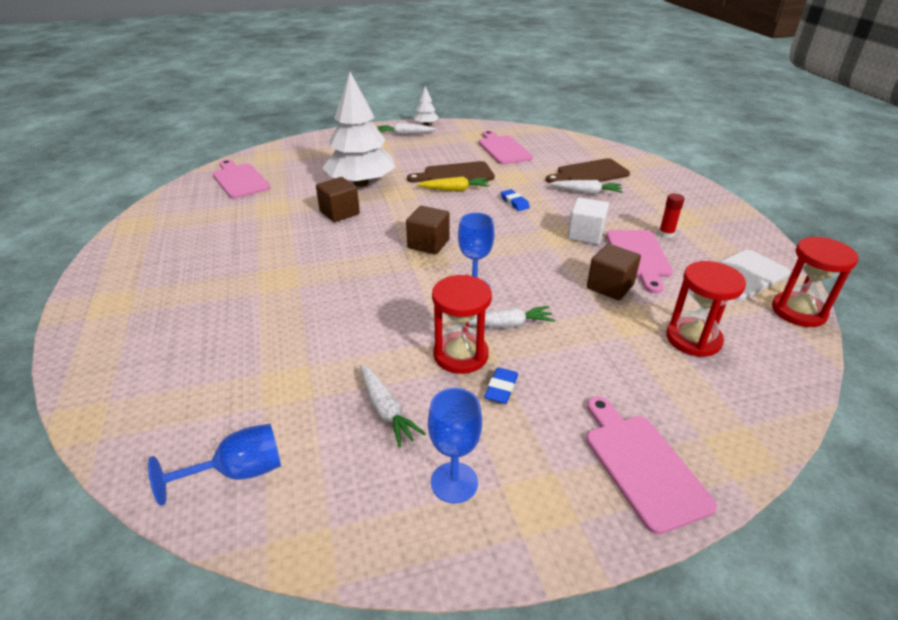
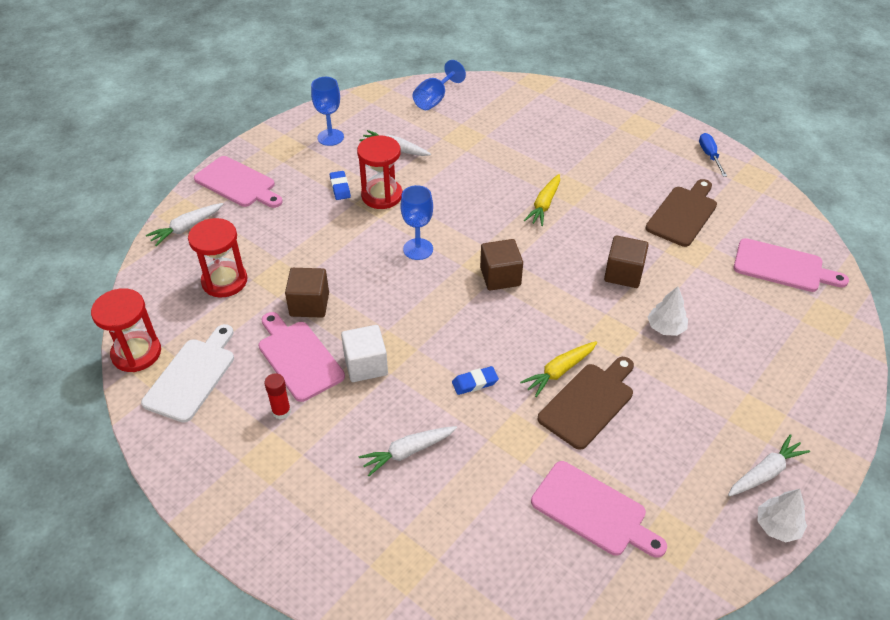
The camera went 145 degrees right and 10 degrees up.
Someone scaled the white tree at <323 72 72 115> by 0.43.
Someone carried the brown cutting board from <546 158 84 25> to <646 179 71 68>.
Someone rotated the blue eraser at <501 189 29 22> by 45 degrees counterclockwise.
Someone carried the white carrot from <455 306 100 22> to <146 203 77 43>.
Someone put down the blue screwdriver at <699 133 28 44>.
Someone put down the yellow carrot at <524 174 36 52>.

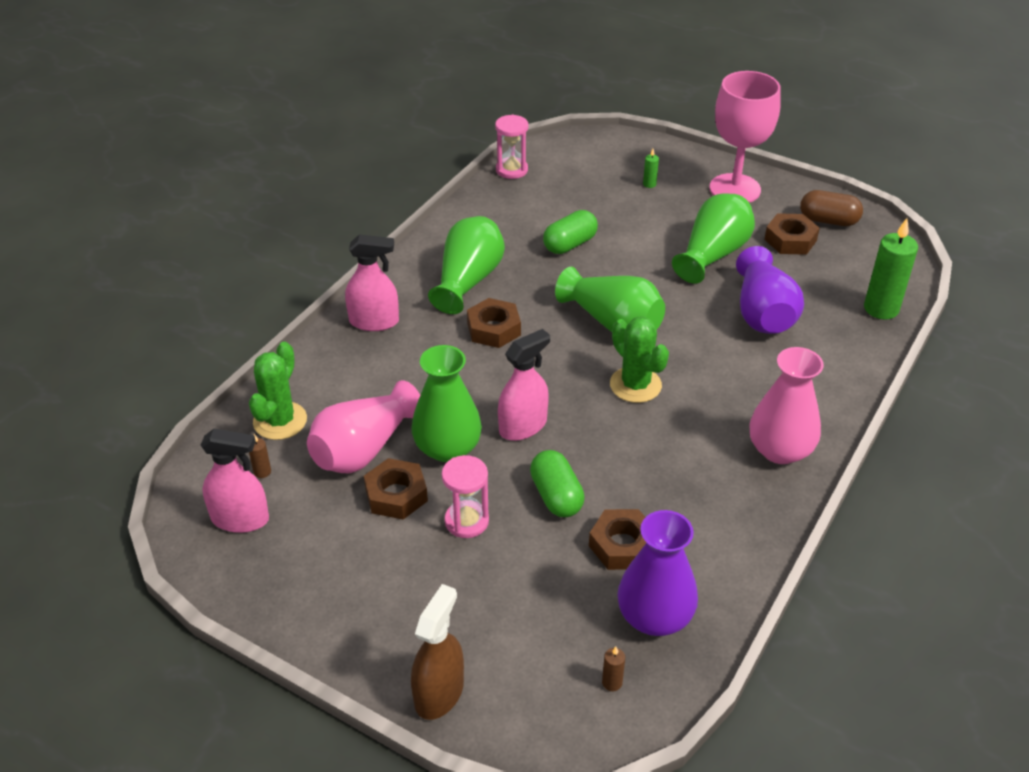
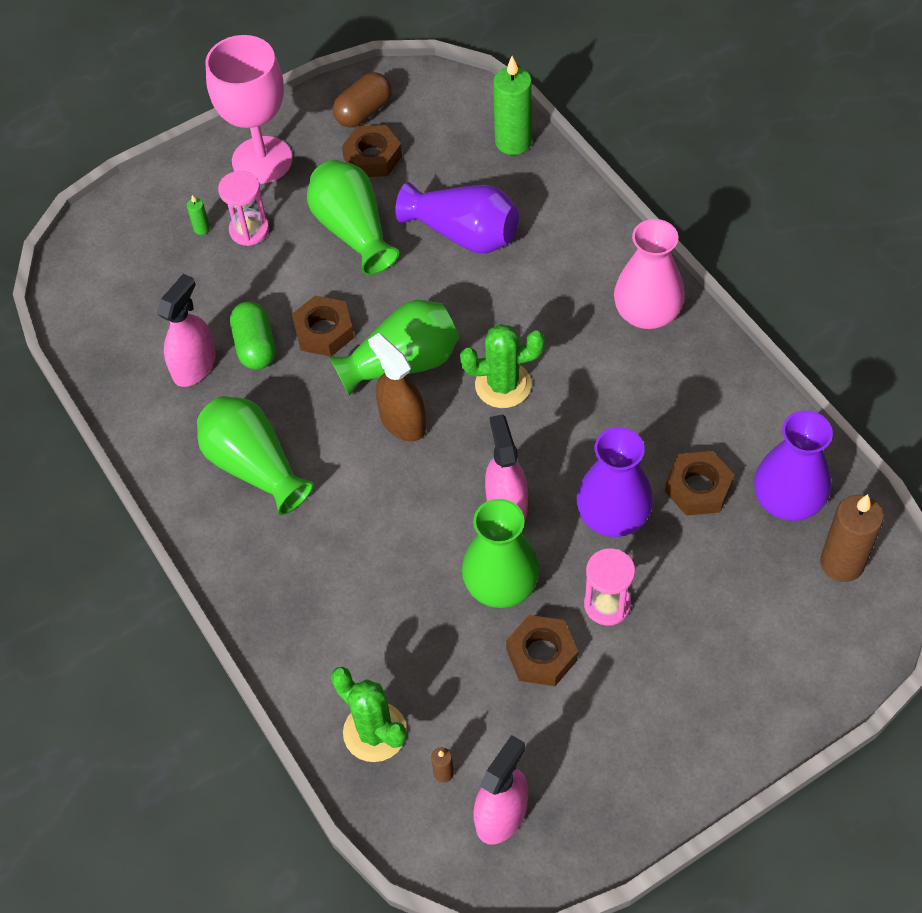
The camera went 60 degrees left and 15 degrees up.
Someone carried the pink hourglass from <495 114 33 65> to <218 171 51 75>.
Someone carried the pink spray bottle from <345 234 54 97> to <157 274 59 113>.
Someone carried the brown nut from <467 298 54 50> to <292 295 62 62>.
Someone took away the pink vase at <307 380 113 93>.
Someone swapped the green capsule at <530 450 55 67> for the purple vase at <577 427 76 110>.
Someone carried the brown spray bottle from <411 584 53 136> to <368 333 58 109>.
Someone scaled the brown candle at <602 647 23 44> by 2.31.

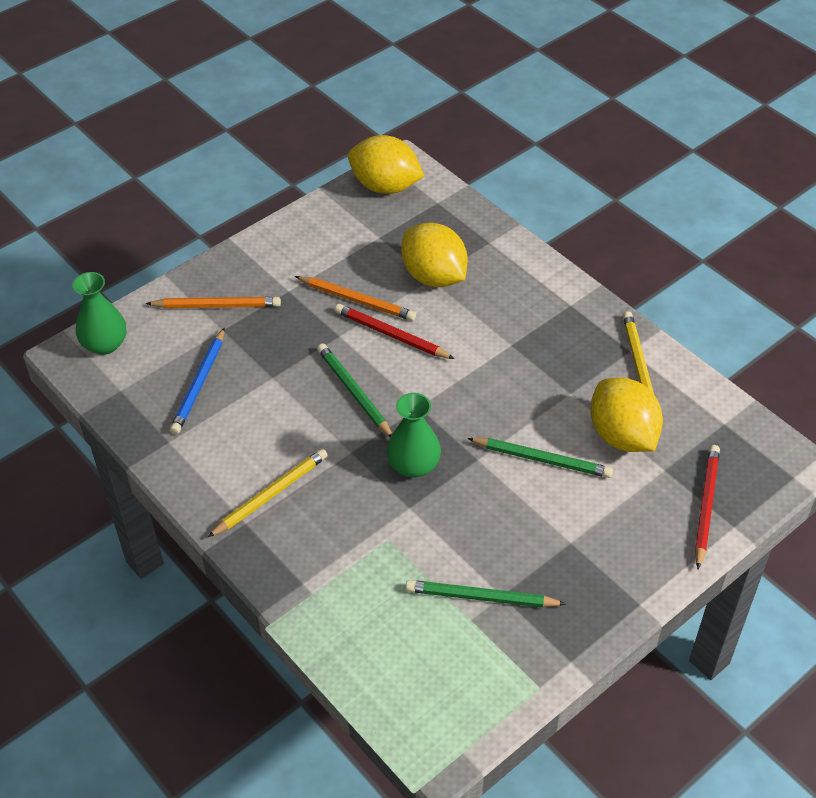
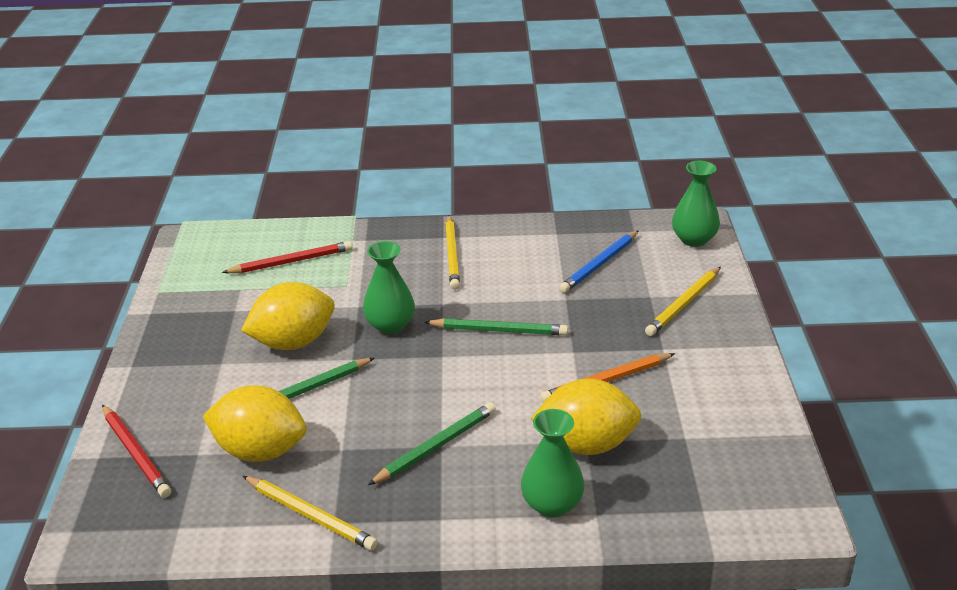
The camera went 130 degrees right and 15 degrees down.
Someone carried the yellow lemon from <348 135 76 59> to <241 282 94 68>.
Someone repainted the orange pencil at <146 297 135 11>, which became the yellow pencil at <645 266 76 70>.
Someone carried the red pencil from <335 304 120 55> to <222 241 131 32>.
Someone rotated the blue pencil at <170 327 55 107> by 105 degrees counterclockwise.
Someone carried the green pencil from <406 580 160 28> to <368 402 128 83>.
Someone put down the green vase at <521 409 64 109>.

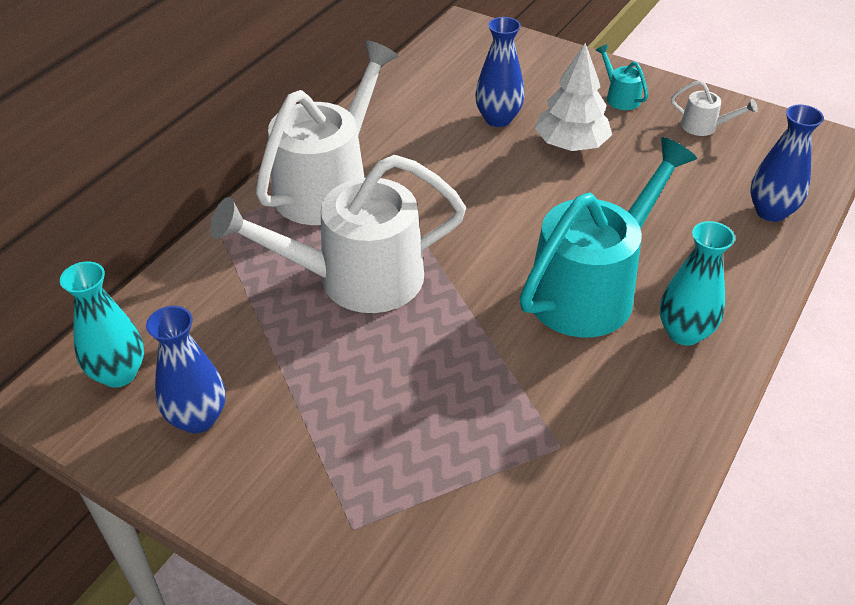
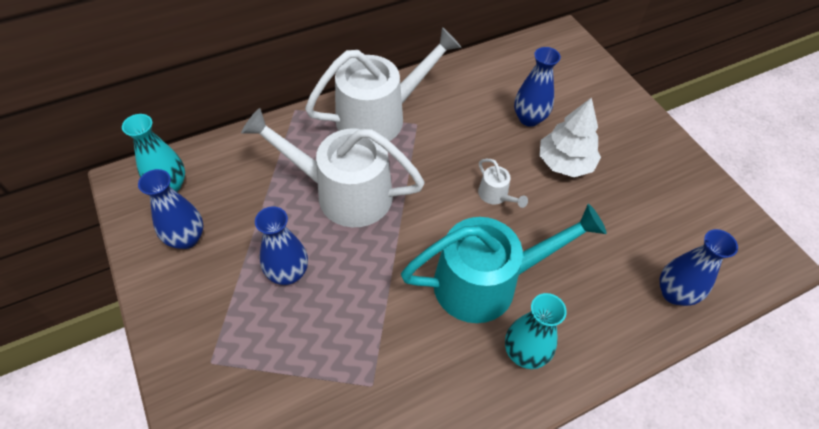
The camera went 30 degrees right and 10 degrees up.
Someone took away the turquoise watering can at <596 44 52 66>.
Someone carried the white watering can from <671 81 87 55> to <478 159 50 49>.
Someone put down the blue vase at <255 207 53 78>.

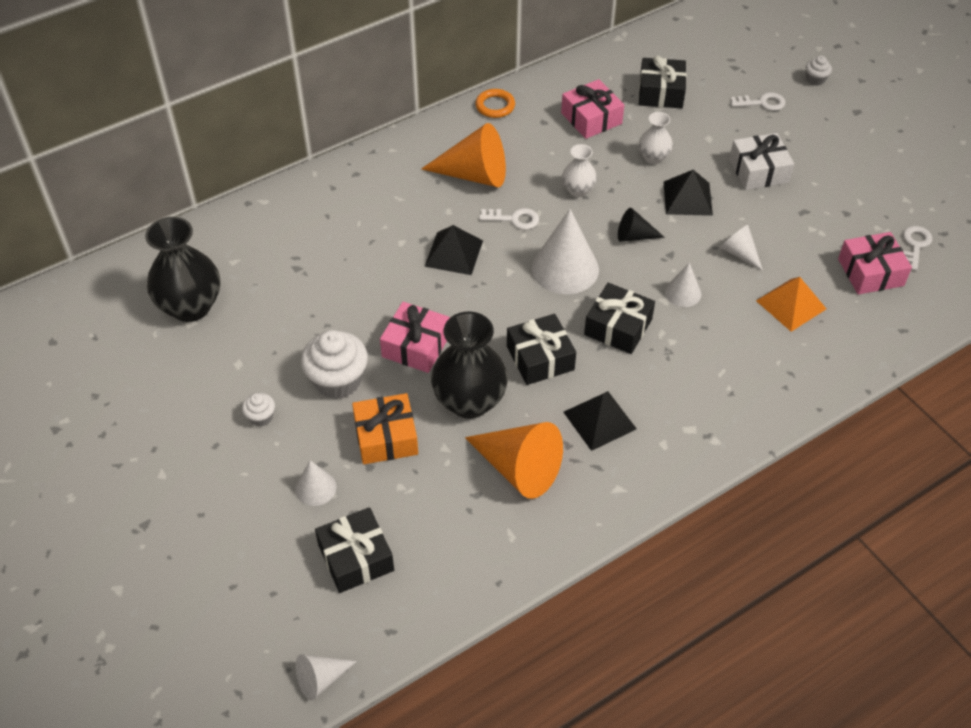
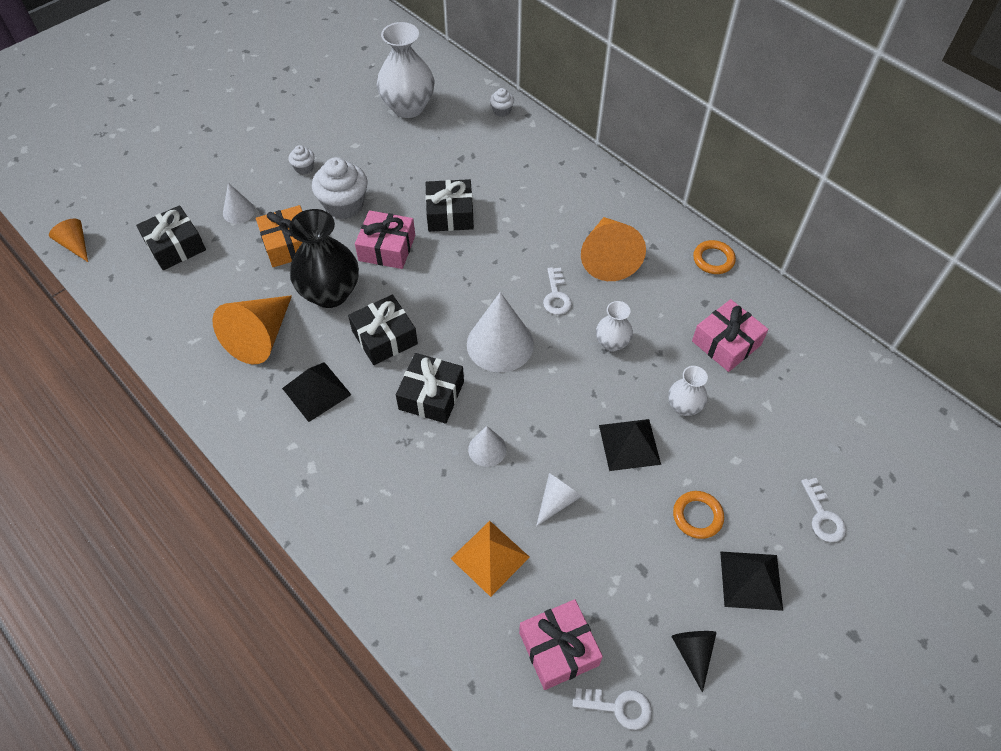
The camera went 80 degrees right and 5 degrees up.
Someone carried the black gift from <639 56 48 52> to <425 179 49 53>.
Someone carried the white cupcake from <806 56 26 30> to <490 88 24 29>.
Someone swapped the white gift at <729 133 65 57> for the orange ring at <673 491 51 48>.
Someone carried the black cone from <618 208 47 34> to <671 631 46 62>.
Someone repainted the black vase at <145 217 75 105>, which became the white vase at <377 22 58 96>.
Someone carried the black pyramid from <424 225 59 50> to <720 551 63 60>.
Someone repainted the white cone at <296 654 61 46>, which became the orange cone at <49 219 39 43>.

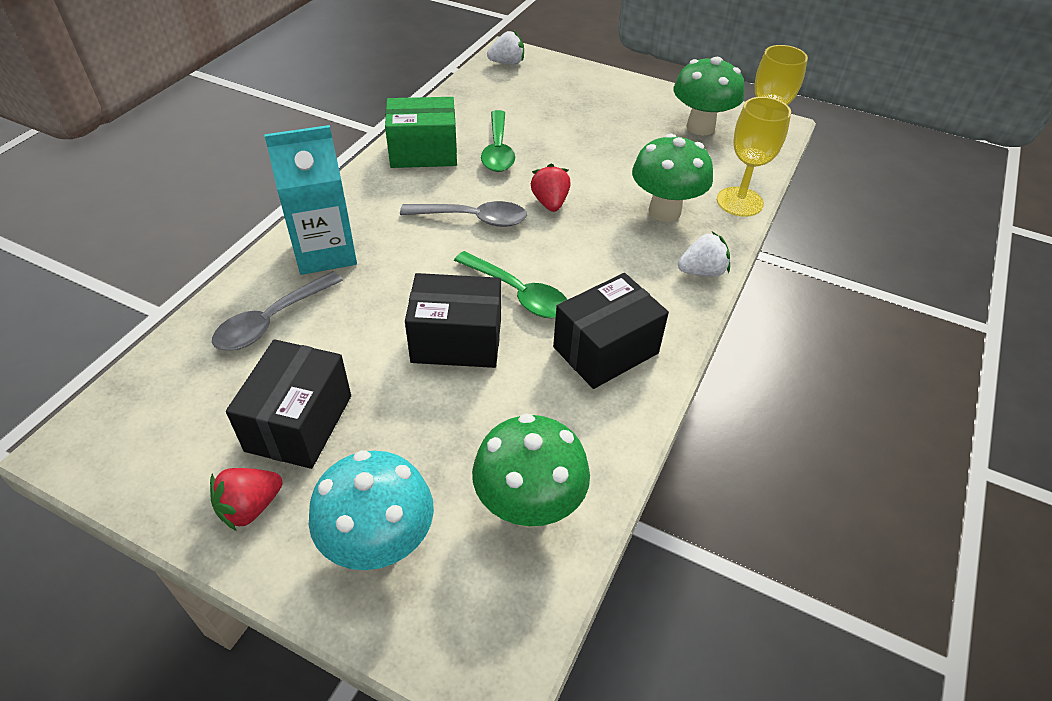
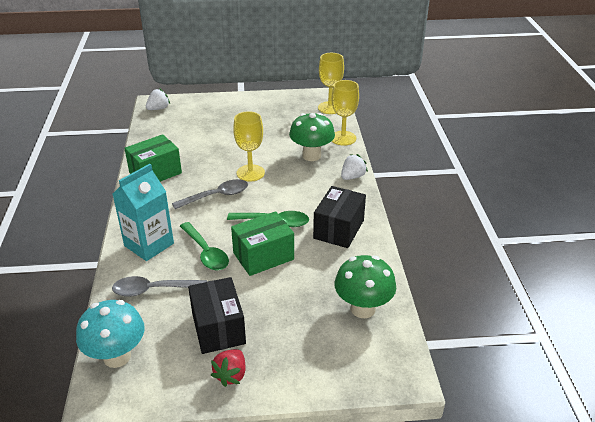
The camera went 30 degrees left and 10 degrees down.
Someone took away the green mushroom at <673 57 72 78>.
Someone carried the green spoon from <481 110 34 62> to <180 222 49 48>.
Someone swapped the red strawberry at <531 163 40 49> for the yellow goblet at <233 111 32 71>.
Someone rotated the grey spoon at <212 271 131 80> by 75 degrees clockwise.
Someone repainted the black box at <405 273 96 95>, which became the green box at <231 211 63 65>.
Someone carried the turquoise mushroom from <309 450 125 120> to <76 300 69 68>.

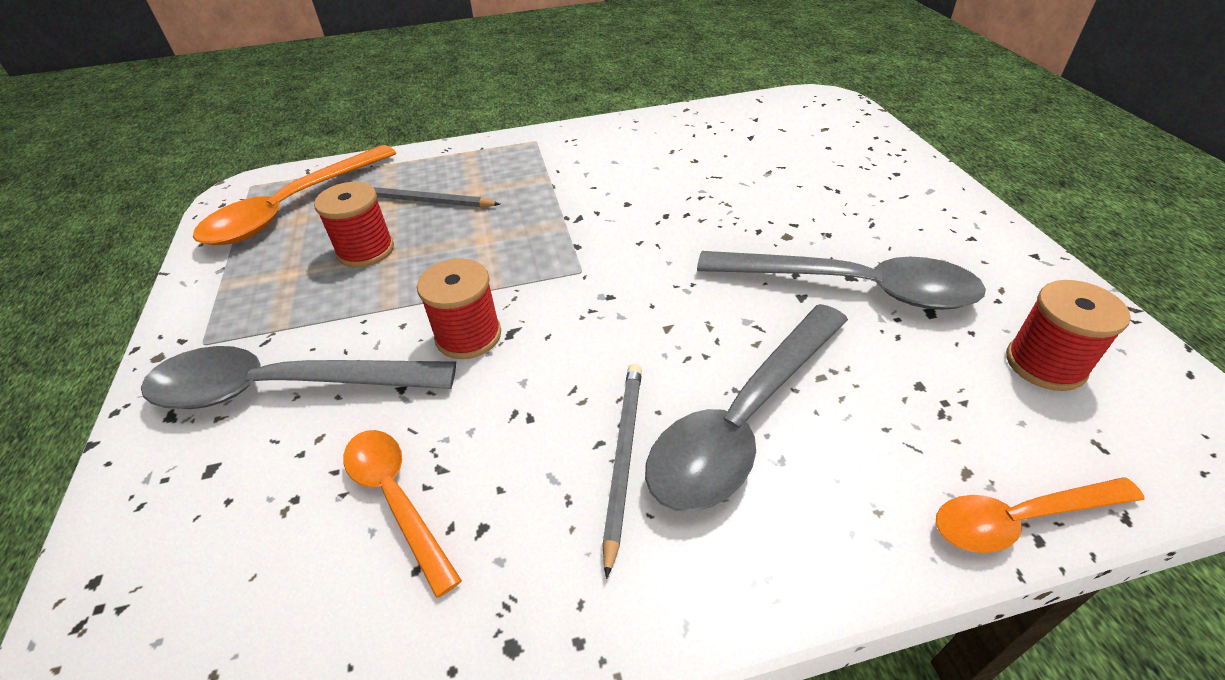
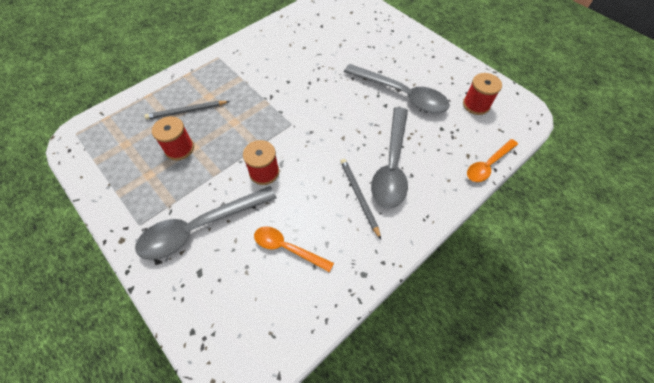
The camera went 30 degrees left and 15 degrees up.
Someone took away the orange spoon at <193 145 203 100>.
Someone rotated the grey spoon at <697 251 289 59> by 45 degrees clockwise.

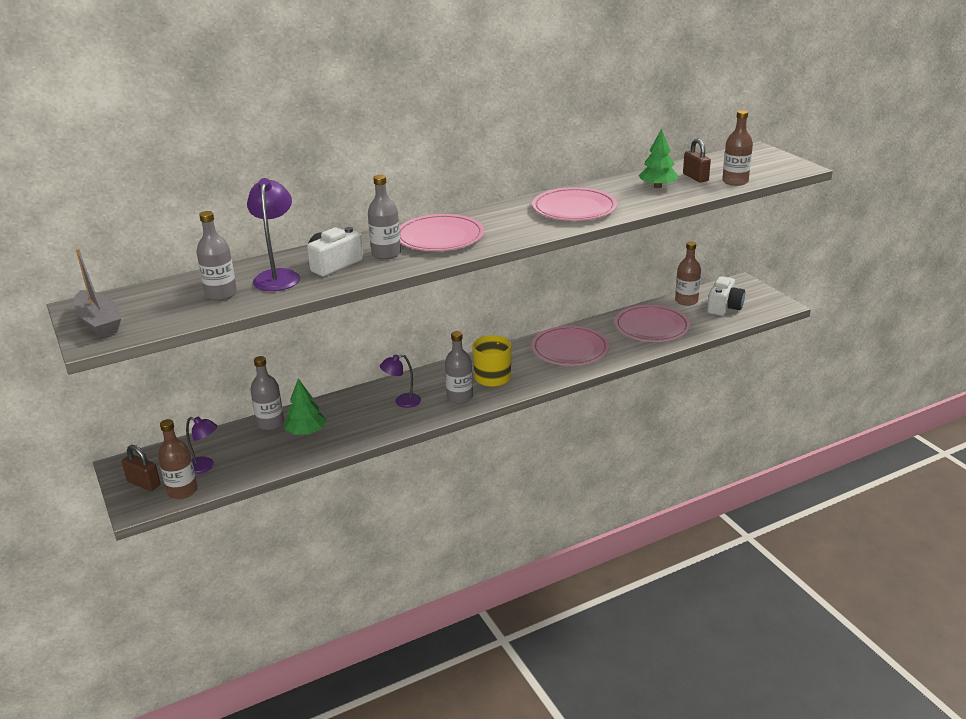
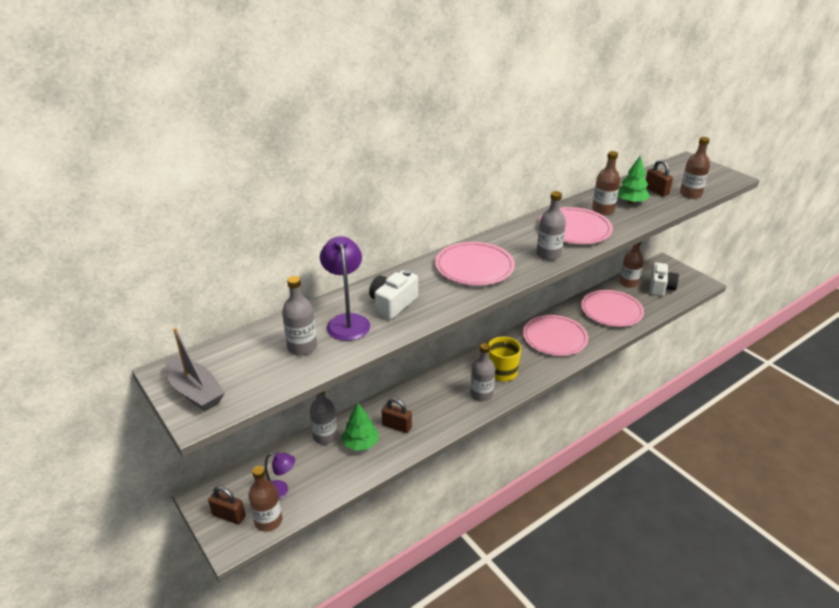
The camera went 10 degrees left and 5 degrees up.
Someone carried the grey bottle from <368 175 33 84> to <536 191 30 70>.
Someone took away the purple lamp at <380 354 41 54>.
Someone put down the brown bottle at <592 151 28 64>.
Someone put down the brown padlock at <382 398 30 35>.

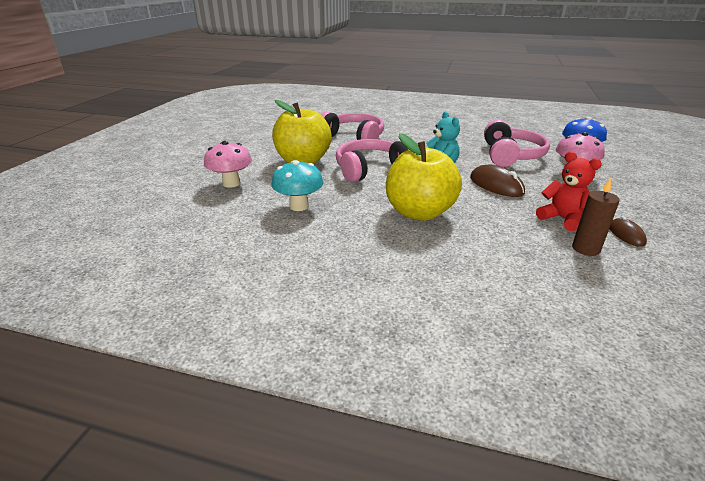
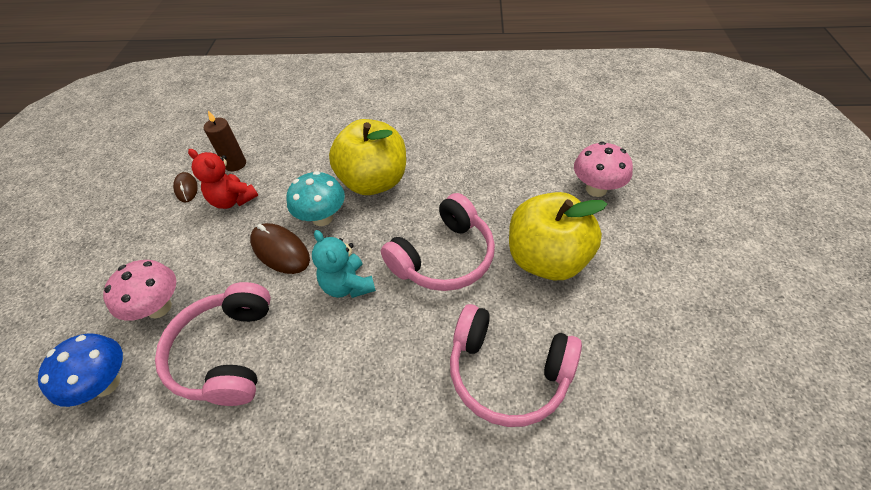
The camera went 170 degrees right and 20 degrees up.
Someone carried the turquoise mushroom from <271 160 53 51> to <287 171 58 55>.

